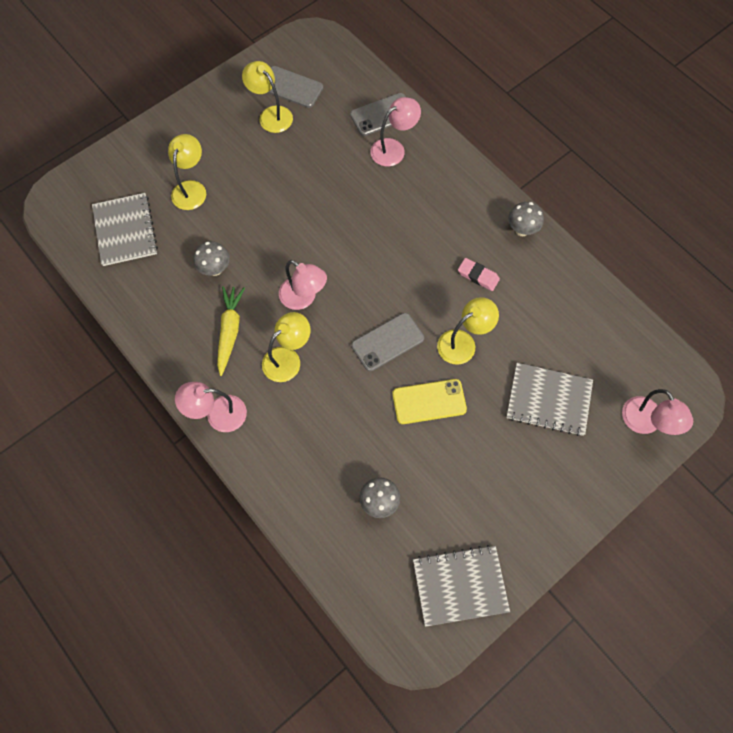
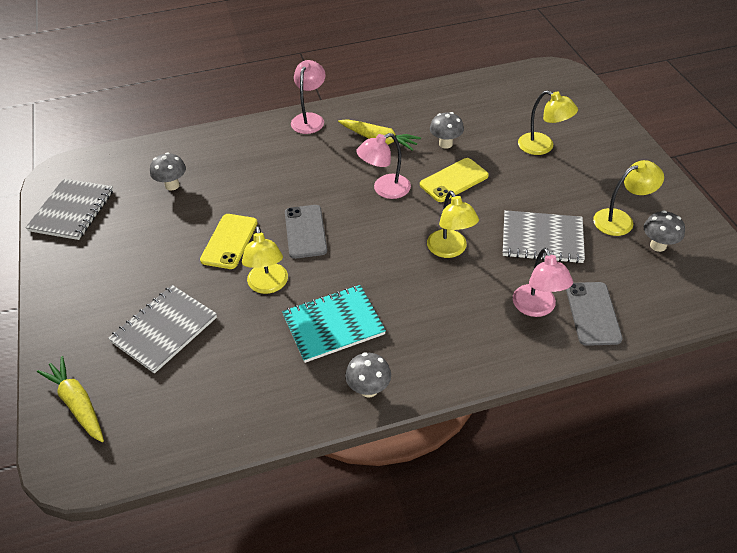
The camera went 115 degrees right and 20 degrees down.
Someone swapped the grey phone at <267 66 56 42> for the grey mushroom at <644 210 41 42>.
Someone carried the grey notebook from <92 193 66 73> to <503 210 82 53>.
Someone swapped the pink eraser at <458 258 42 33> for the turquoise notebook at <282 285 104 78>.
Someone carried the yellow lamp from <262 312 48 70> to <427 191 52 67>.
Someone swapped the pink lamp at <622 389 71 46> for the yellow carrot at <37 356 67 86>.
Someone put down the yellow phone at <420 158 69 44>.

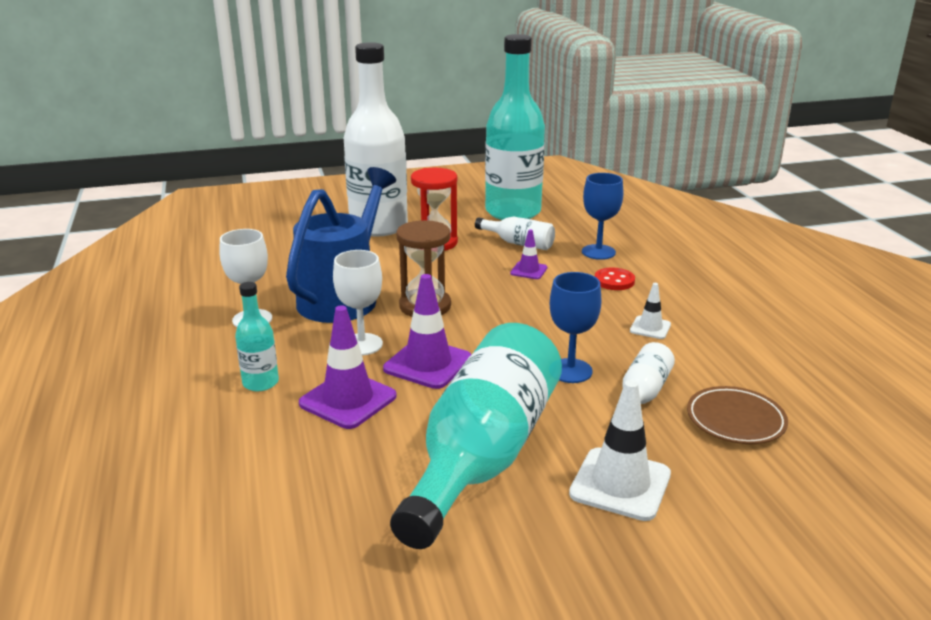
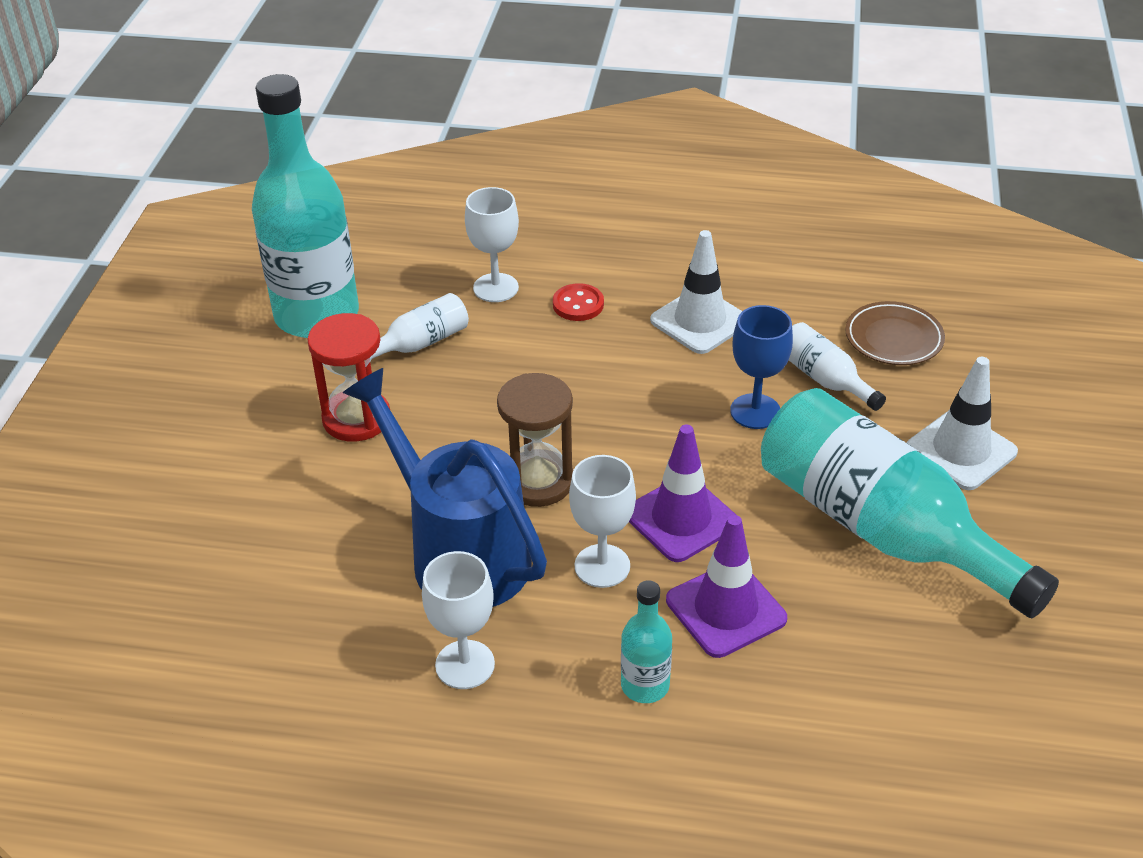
The camera went 65 degrees left and 15 degrees up.
Someone took away the white bottle at <344 42 64 195>.
Someone repainted the blue goblet at <582 173 41 87>, which became the white goblet at <465 187 54 115>.
Someone took away the purple traffic cone at <510 230 37 49>.
Someone scaled the white traffic cone at <630 283 41 56> by 1.84.

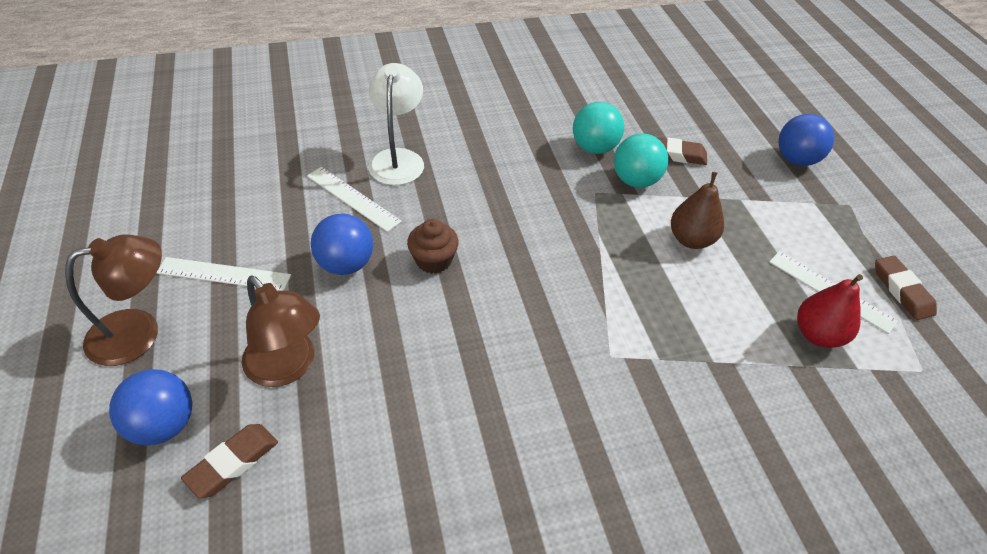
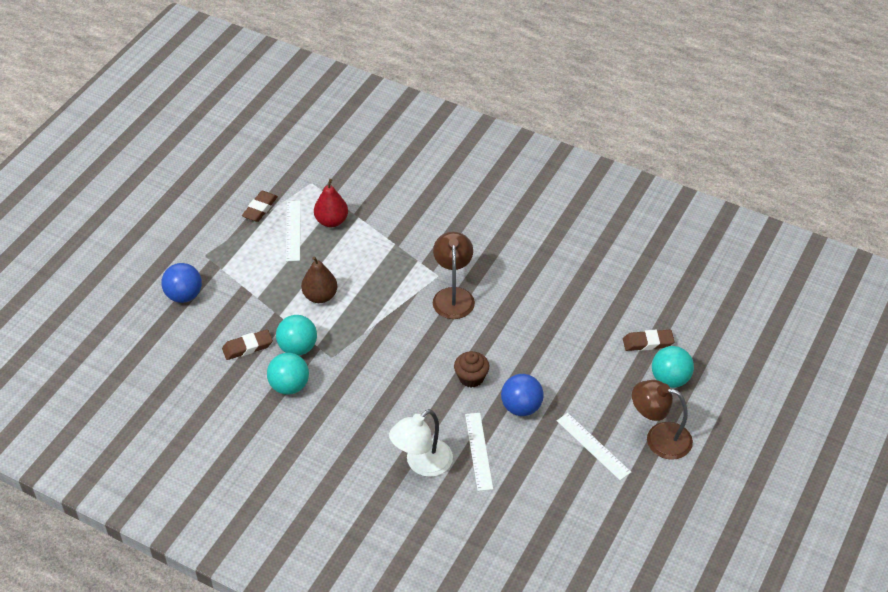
The camera went 135 degrees left and 0 degrees up.
Someone rotated the brown eraser at <656 137 51 28> by 75 degrees counterclockwise.
Someone carried the brown lamp from <242 276 78 111> to <433 232 42 87>.
Someone repainted the blue ball at <109 369 83 76>, which became the turquoise ball at <652 346 42 42>.

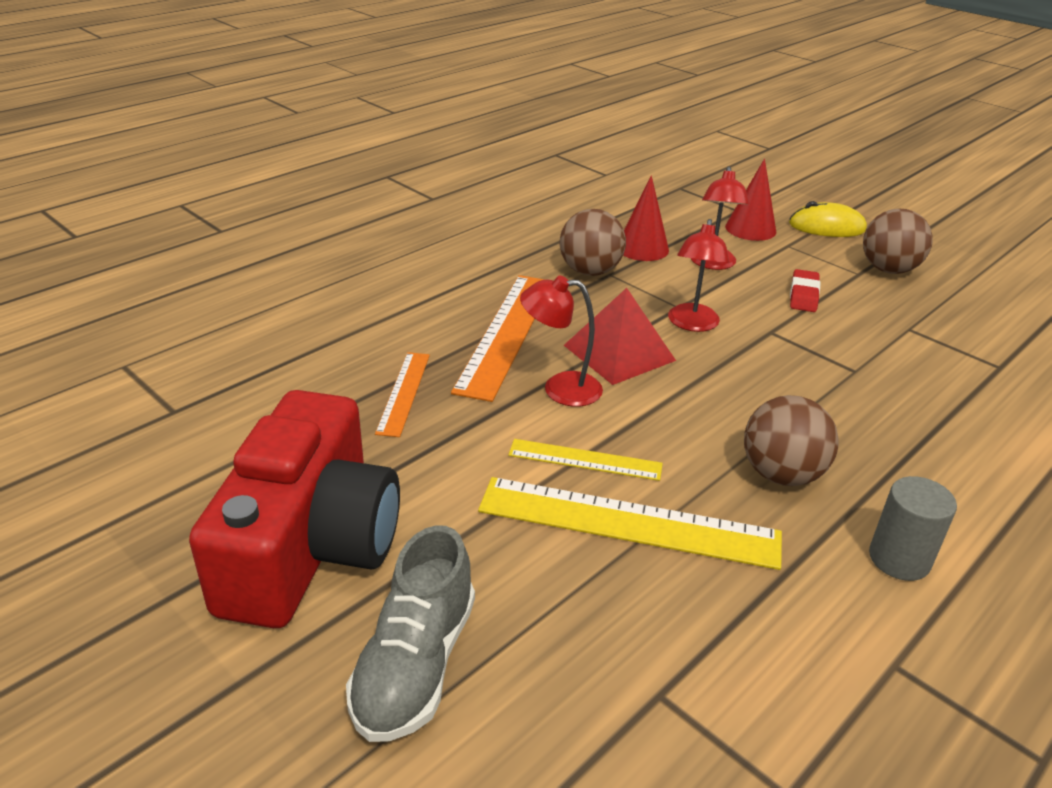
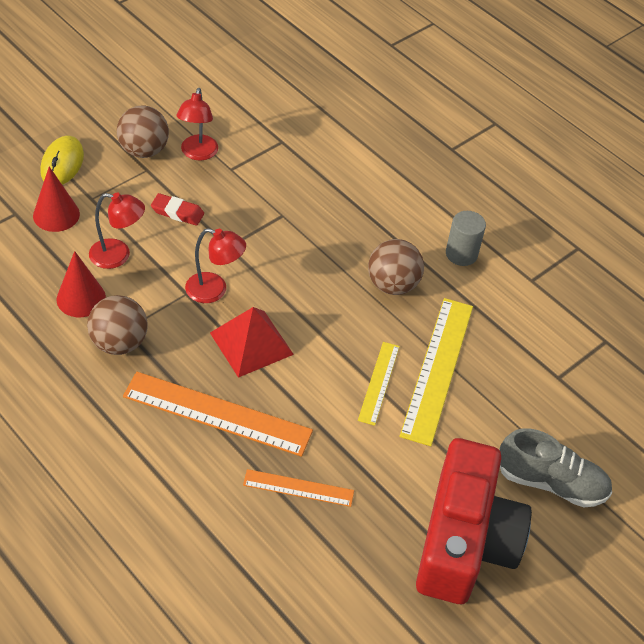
The camera went 90 degrees left and 15 degrees up.
Someone carried the red lamp from <520 276 83 131> to <177 88 41 73>.
Someone rotated the red camera at <189 390 211 238> by 90 degrees clockwise.

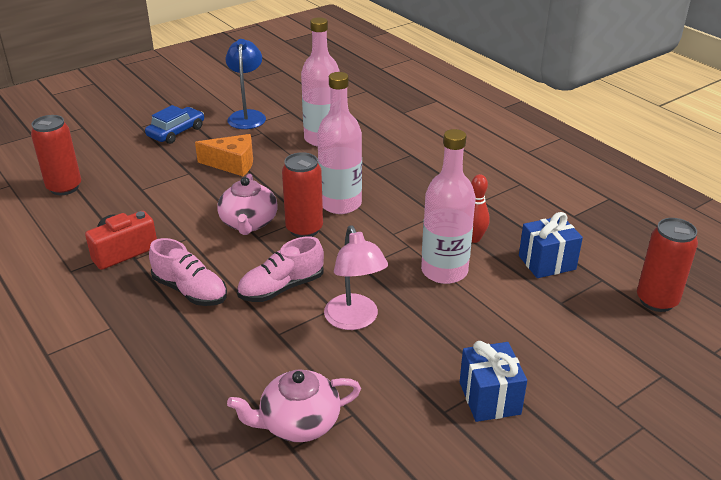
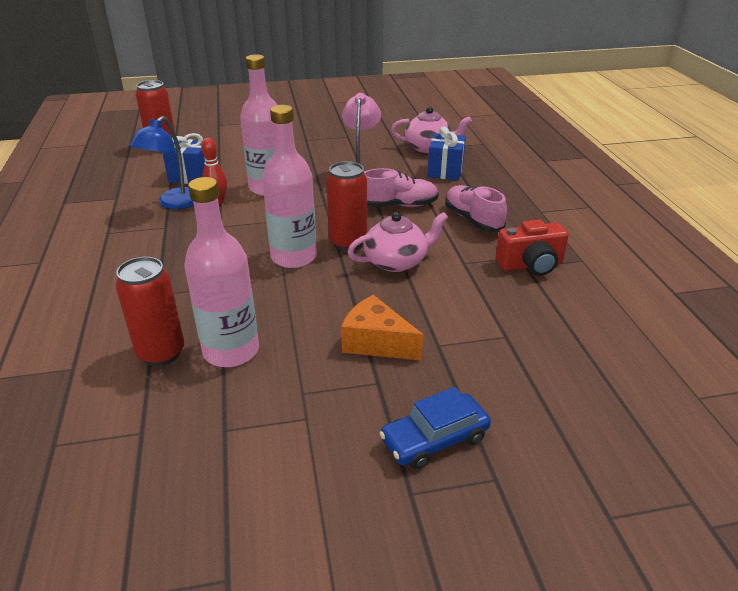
The camera went 155 degrees left and 0 degrees up.
Someone carried the blue lamp from <225 39 41 90> to <130 116 64 93>.
Someone carried the red can from <31 115 50 80> to <115 257 70 109>.
Someone rotated the pink teapot at <217 174 61 61> by 45 degrees clockwise.
Someone carried the blue gift from <460 341 67 81> to <428 126 38 54>.

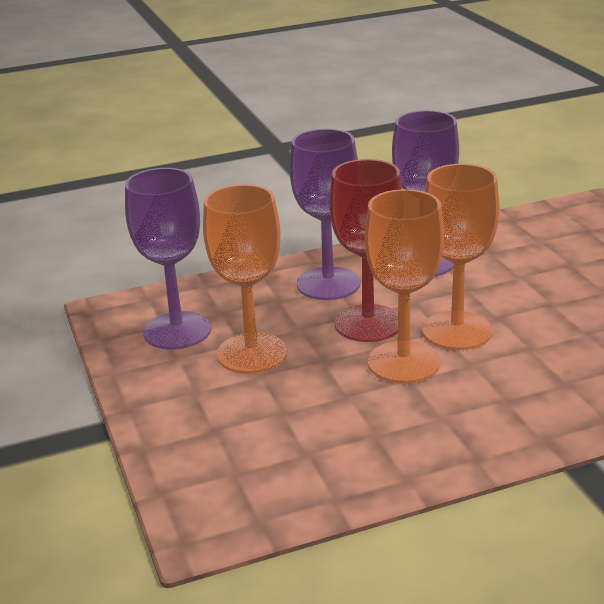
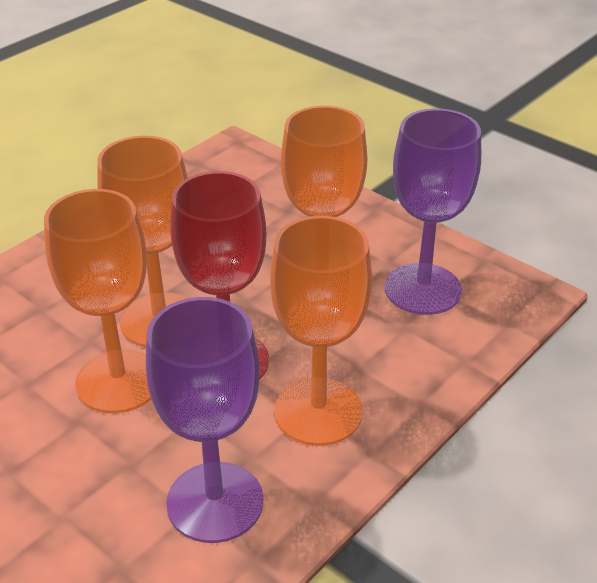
The camera went 150 degrees right and 10 degrees up.
Someone repainted the purple goblet at <290 129 70 171>, which became the orange goblet at <270 216 102 230>.

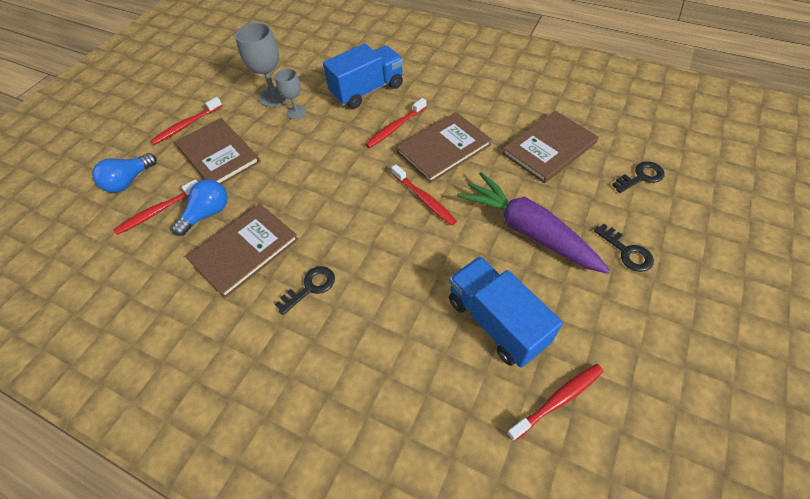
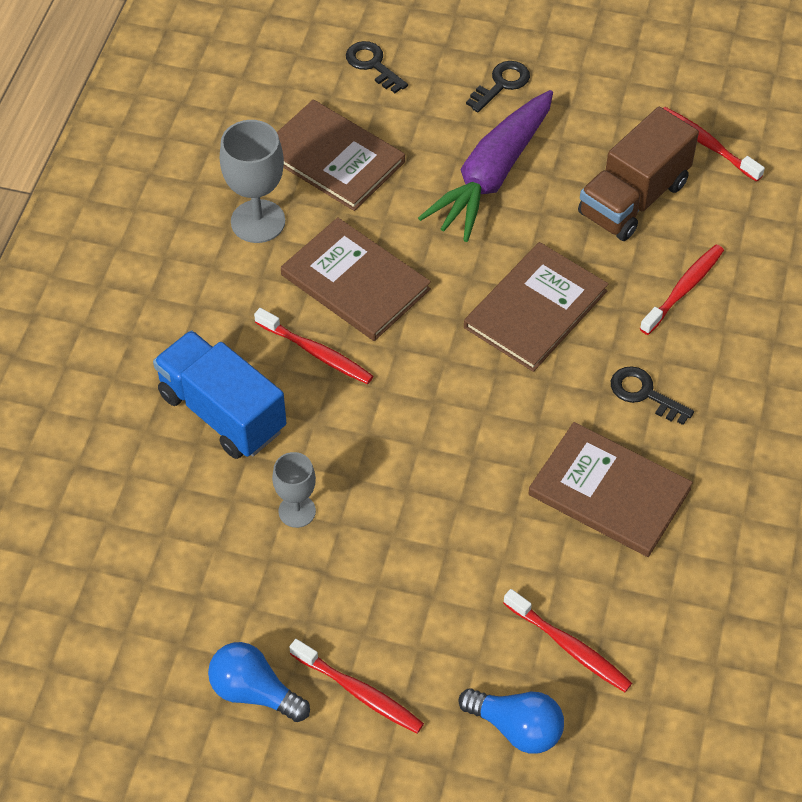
The camera went 105 degrees left and 0 degrees up.
Someone carried the grey goblet from <235 23 53 84> to <220 120 65 123>.
Someone carried the brown book from <175 118 85 67> to <464 242 144 130>.
Someone carried the red toothbrush from <391 164 66 62> to <640 245 84 90>.
Someone carried the blue light bulb from <171 179 57 57> to <208 642 102 80>.
Someone repainted the blue truck at <449 256 114 112>, which became the brown truck at <578 107 121 134>.

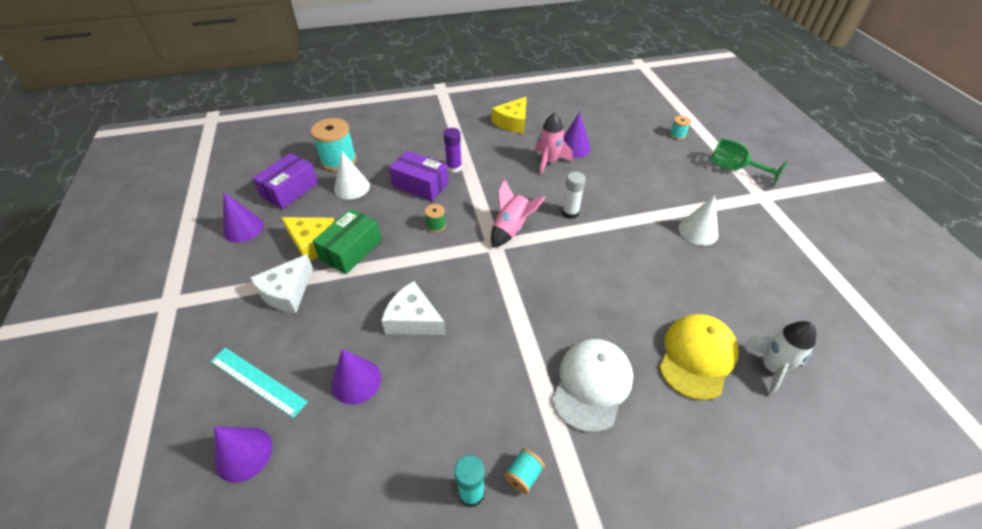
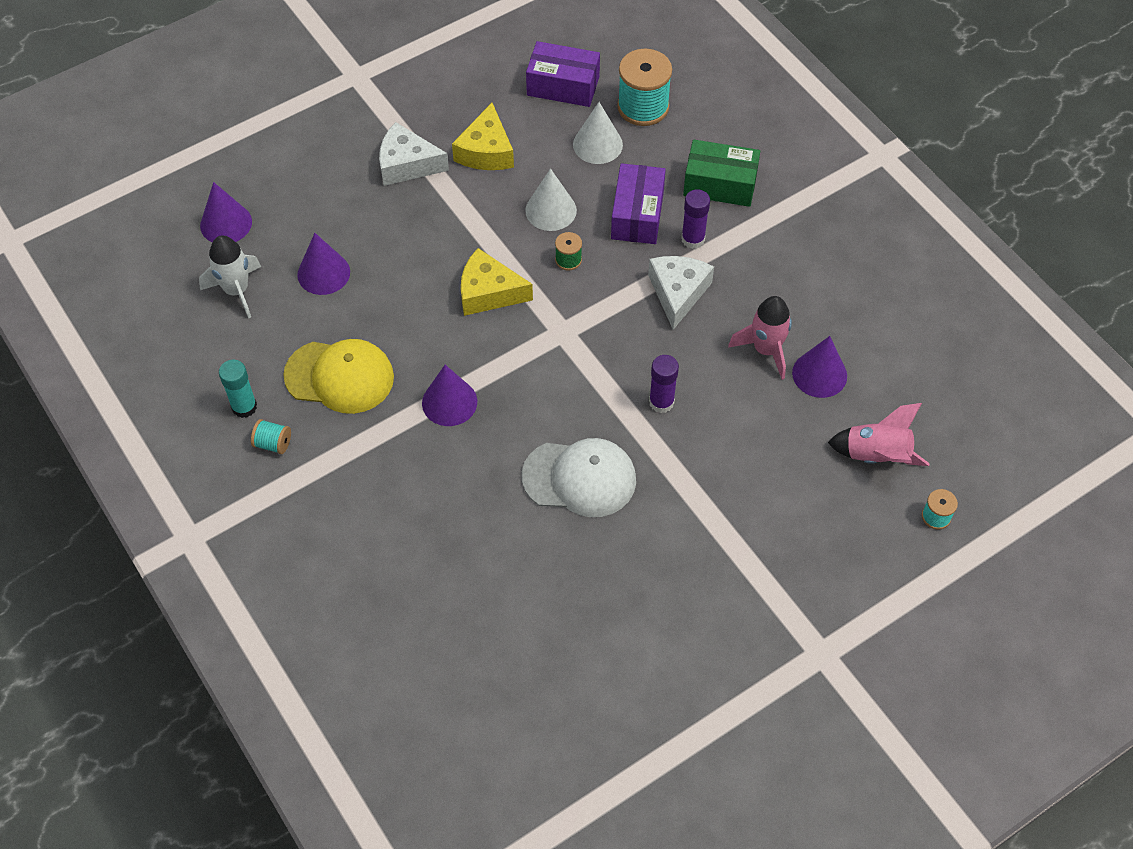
The camera went 70 degrees right and 10 degrees up.
Someone carried the yellow cheese from <492 97 35 37> to <461 248 72 68>.
Someone took away the green goblet at <710 138 78 49>.
Someone repainted the white glue stick at <562 172 24 47>, which became the purple glue stick at <649 355 30 58>.
Someone carried the pink rocket from <491 179 55 69> to <828 403 101 63>.
Someone carried the purple cone from <223 192 40 51> to <422 365 55 61>.
Someone carried the white cone from <679 195 39 51> to <525 168 52 63>.
Someone carried the green box from <312 209 70 65> to <683 140 77 67>.
Someone carried the white cheese from <381 281 65 54> to <648 256 66 74>.
Someone carried the yellow cap from <659 314 80 86> to <283 339 111 75>.
Someone carried the white rocket from <742 321 74 76> to <199 235 62 84>.
Someone carried the white cap from <552 339 81 94> to <522 438 114 79>.
Someone took away the turquoise ruler at <210 348 98 70>.

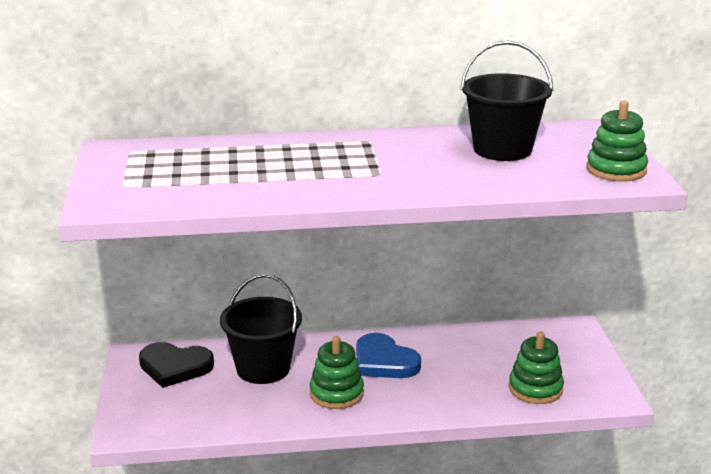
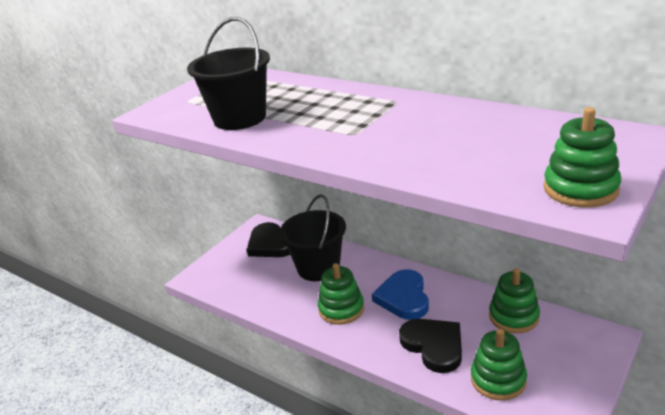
The camera went 45 degrees right and 5 degrees up.
Someone carried the black bucket from <460 41 93 120> to <187 17 83 113>.
Someone put down the green stacking toy at <489 268 51 65>.
Someone put down the black heart at <399 319 63 54>.

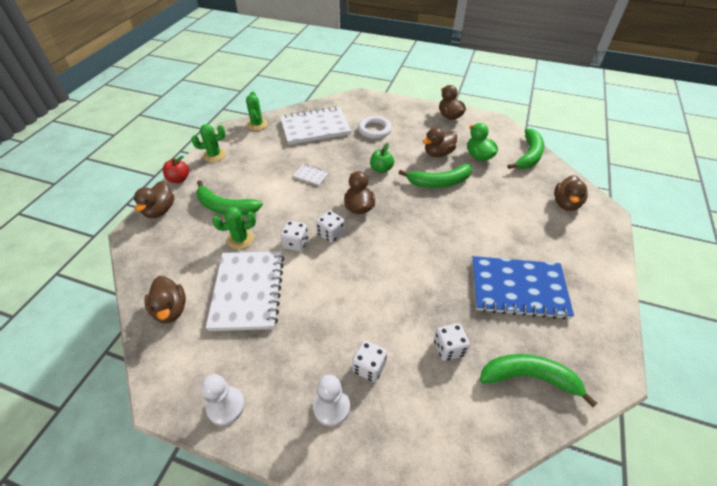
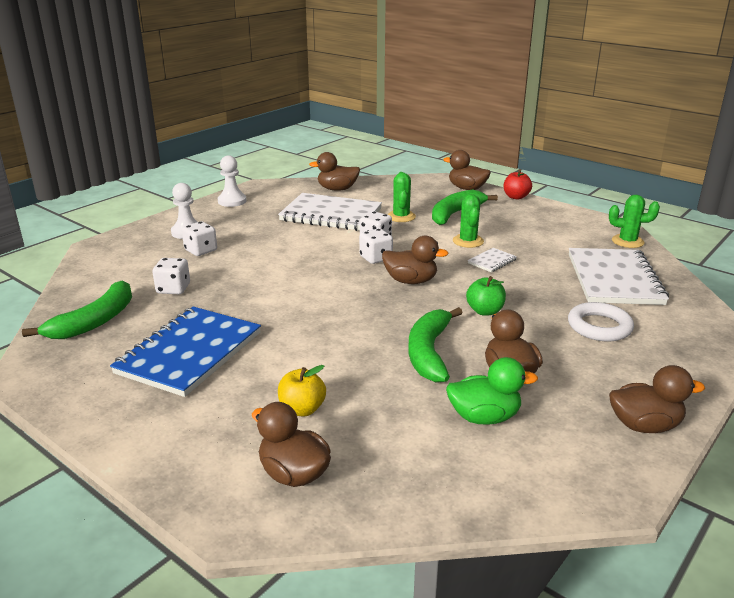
The camera went 110 degrees right and 20 degrees down.
Someone carried the green cactus from <191 124 35 38> to <453 194 31 54>.
Someone took away the green banana at <507 129 37 40>.
Someone put down the yellow apple at <278 365 48 51>.

